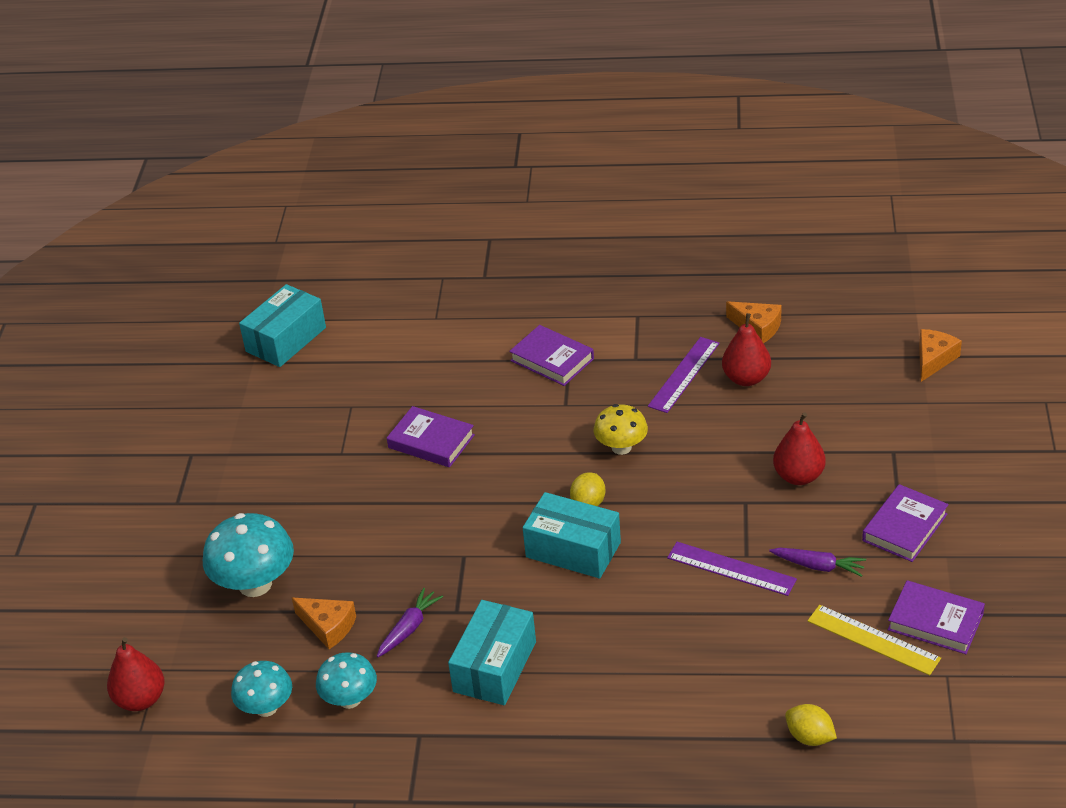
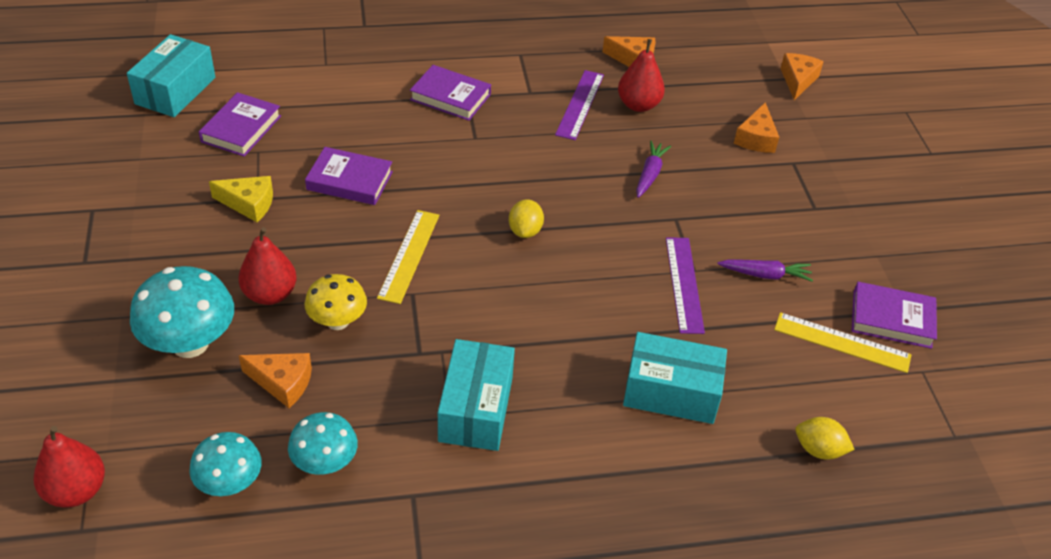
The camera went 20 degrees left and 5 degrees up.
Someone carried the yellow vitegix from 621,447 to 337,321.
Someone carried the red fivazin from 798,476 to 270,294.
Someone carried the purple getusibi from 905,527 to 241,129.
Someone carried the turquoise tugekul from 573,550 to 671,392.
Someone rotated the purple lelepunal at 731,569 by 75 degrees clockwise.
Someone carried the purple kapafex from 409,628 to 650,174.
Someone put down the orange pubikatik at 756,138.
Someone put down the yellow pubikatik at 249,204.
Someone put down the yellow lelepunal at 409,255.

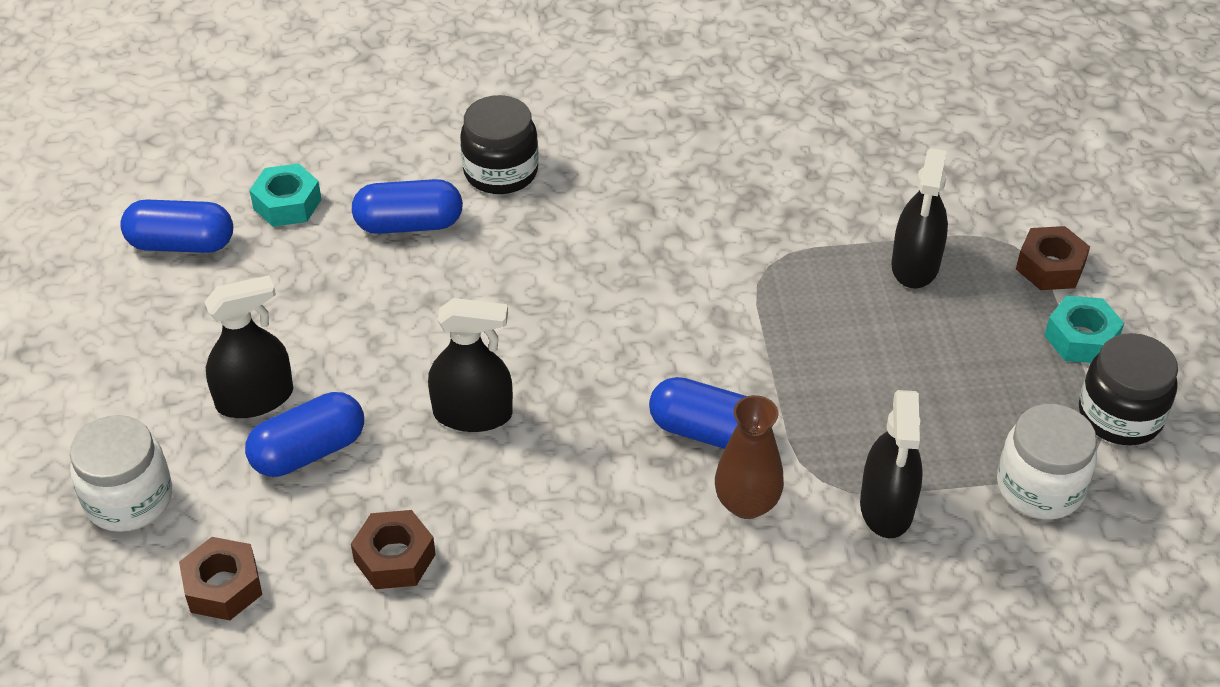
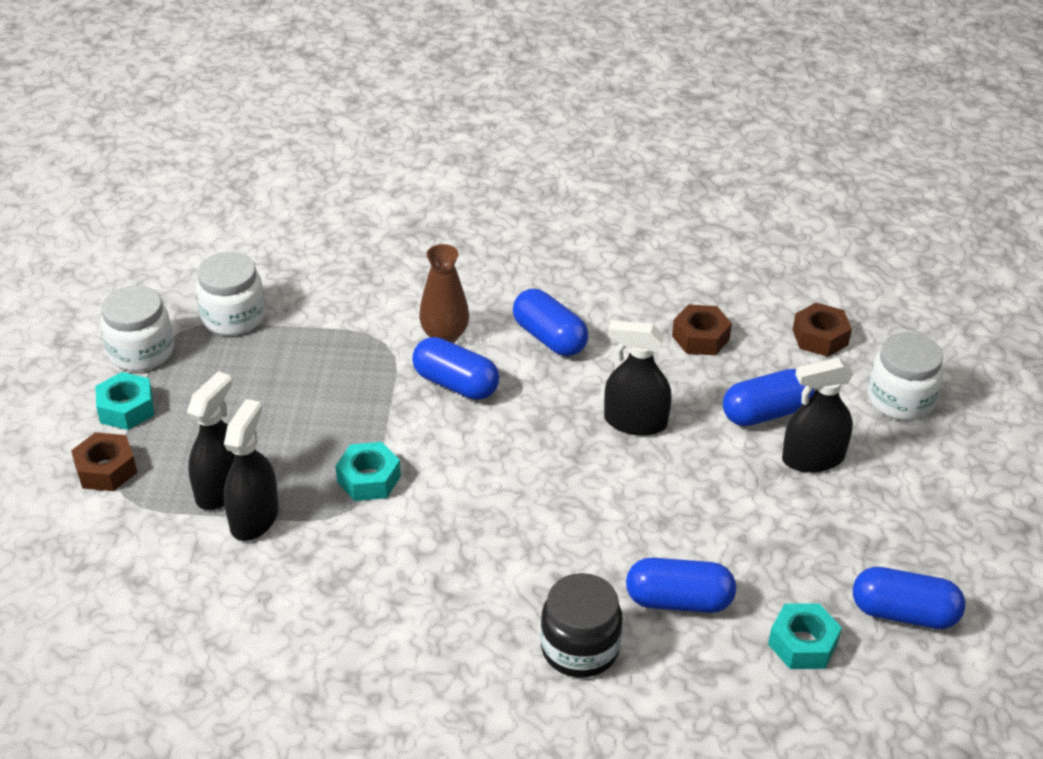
The camera went 170 degrees left and 5 degrees down.
Someone repainted the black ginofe at 1120,415, which became the white ginofe at 141,352.
Someone carried the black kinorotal from 886,507 to 254,518.
Someone put down the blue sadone at 549,338.
Someone put down the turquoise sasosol at 369,479.

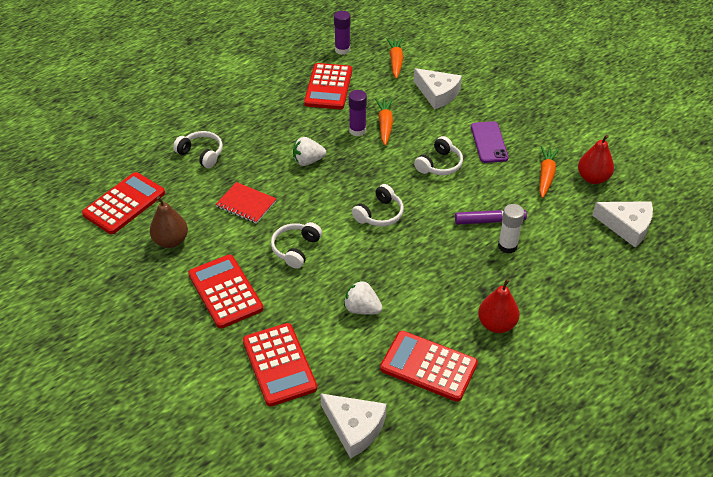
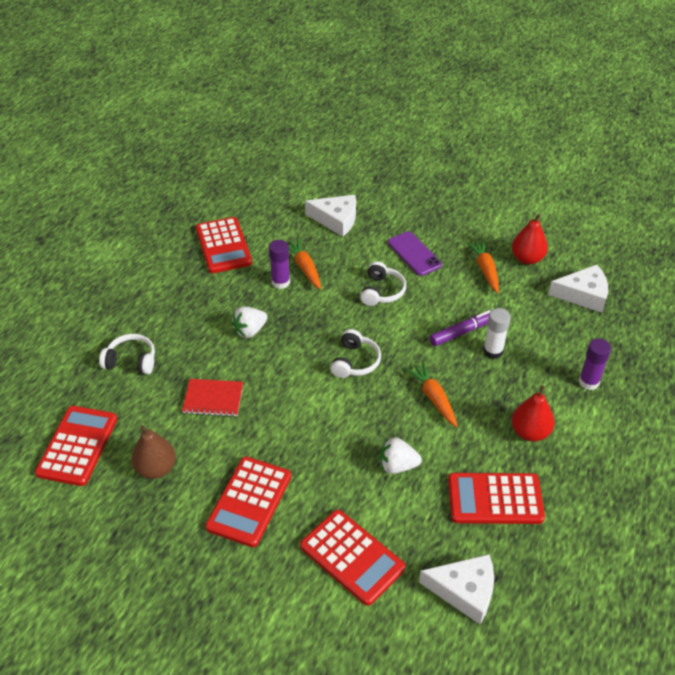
The camera went 25 degrees left and 0 degrees up.
Someone carried the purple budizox from 342,50 to 588,382.
Someone carried the orange kapafex from 395,61 to 433,397.
Someone took away the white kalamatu at 296,249.
Someone rotated the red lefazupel at 225,291 by 105 degrees counterclockwise.

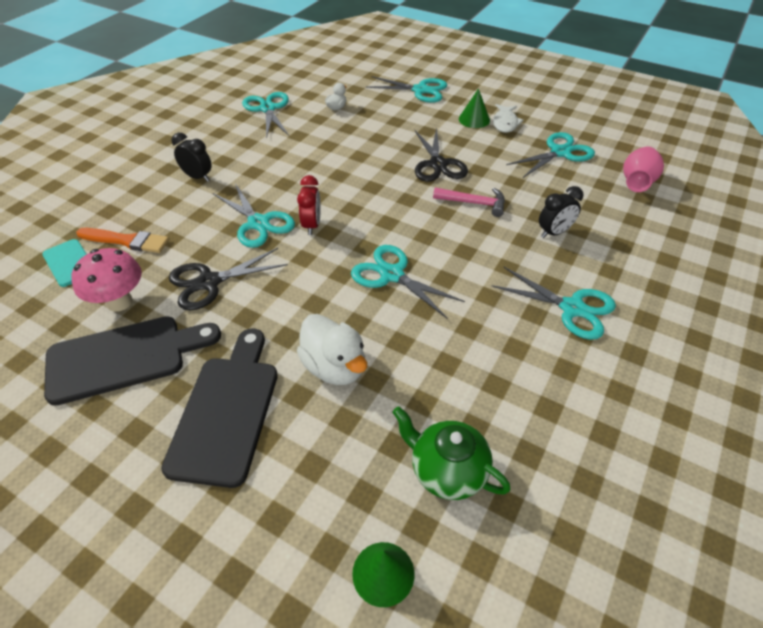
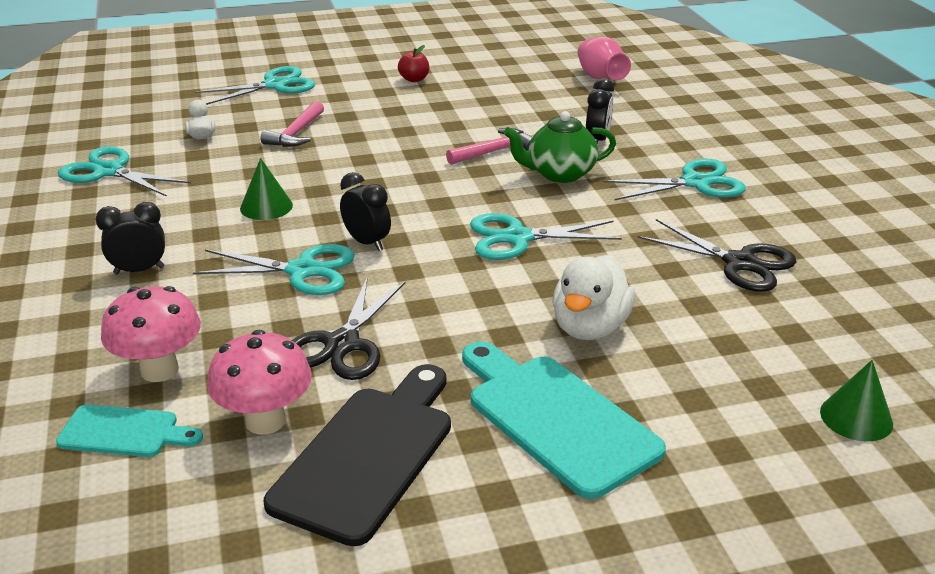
The camera went 45 degrees left and 15 degrees down.
Someone carried the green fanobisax from 474,119 to 266,206.
Someone swapped the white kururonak at 505,123 for the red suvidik at 414,79.
Someone carried the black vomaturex from 438,164 to 739,263.
Someone took away the turquoise vomaturex at 560,152.
Someone repainted the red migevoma at 312,225, which became the black migevoma at 367,243.
Someone swapped the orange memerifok at 126,241 for the pink vitegix at 159,370.
Someone rotated the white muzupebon at 334,367 by 105 degrees clockwise.
Someone repainted the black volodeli at 226,411, which became the turquoise volodeli at 556,419.
Someone carried the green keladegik from 447,471 to 559,174.
Someone put down the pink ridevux at 296,133.

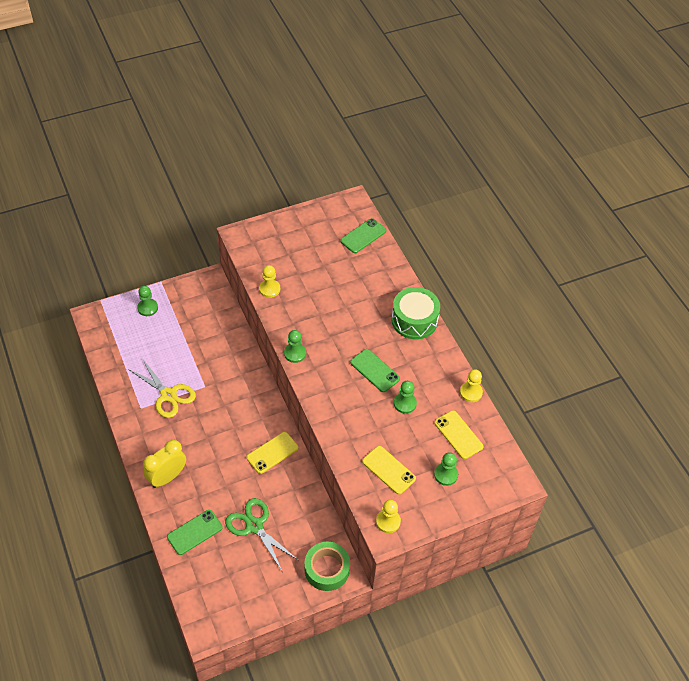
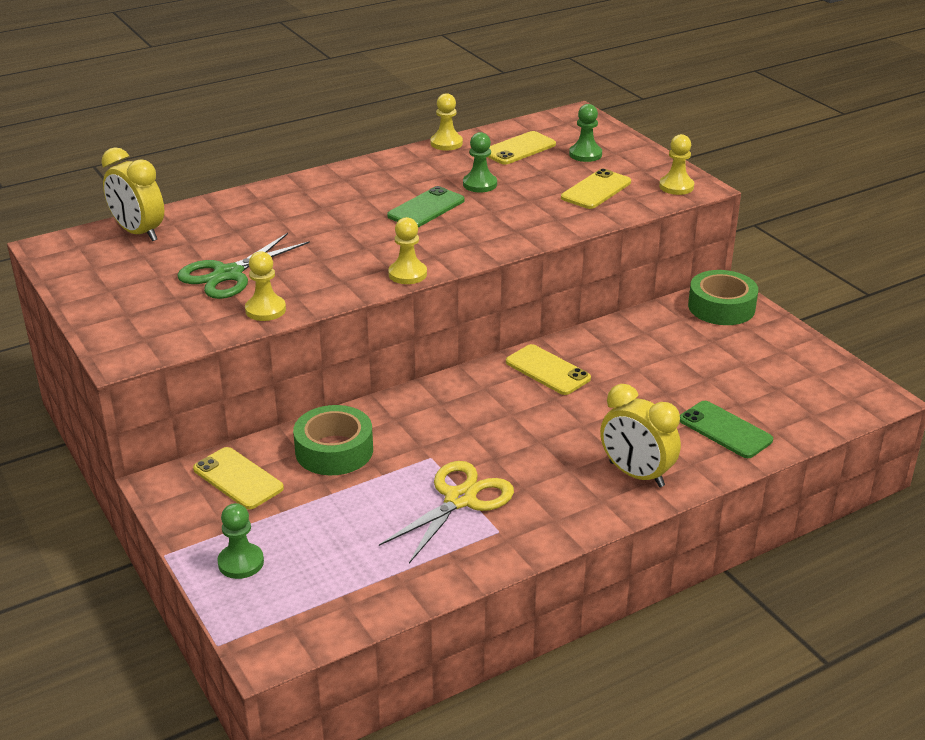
The camera went 95 degrees left and 20 degrees down.
Someone swapped the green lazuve at 363,236 for the yellow migevoma at 139,233.
Someone took away the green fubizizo at 414,320.
Someone repainted the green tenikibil at 295,353, which became the yellow tenikibil at 407,274.
Someone carried the green vomaturex from 254,526 to 228,274.
Someone put down the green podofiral at 334,450.
Someone put down the yellow lazuve at 238,479.

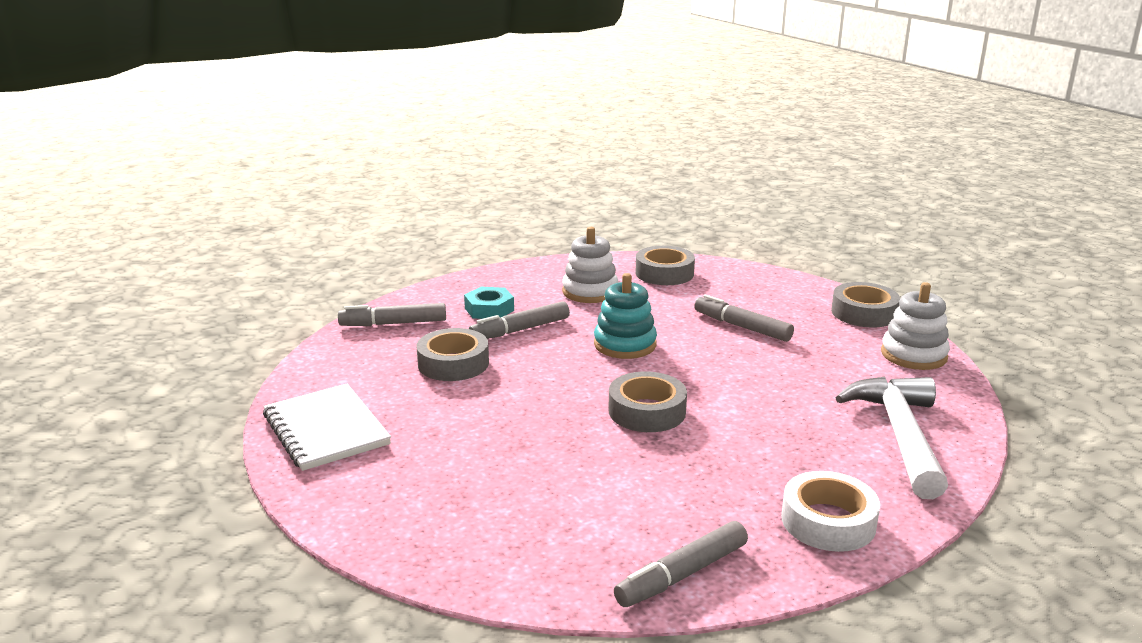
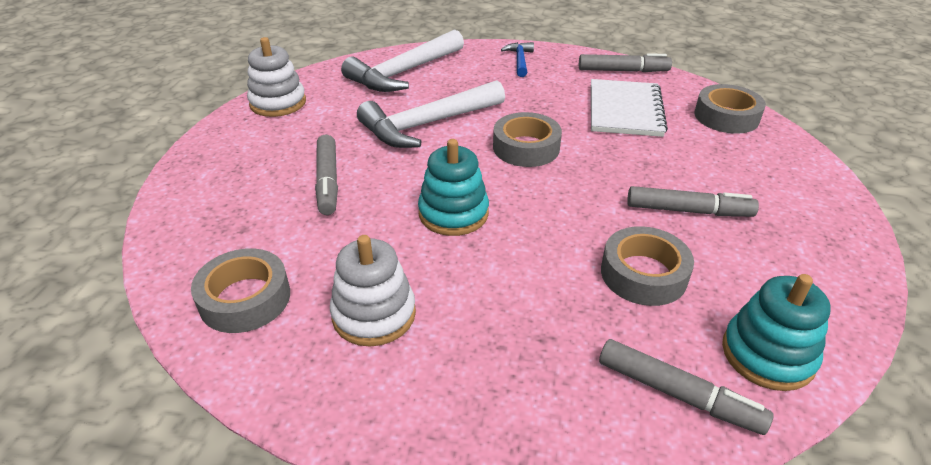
The camera went 140 degrees left and 15 degrees up.
Someone carried the grey podofiral from 864,313 to 726,116.
Someone took away the turquoise sasosol at 489,309.
Someone carried the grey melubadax from 520,330 to 688,211.
Someone carried the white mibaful from 326,430 to 625,110.
Someone swapped the white podofiral at 828,521 for the blue ridevux at 519,60.
Someone put down the white ridevux at 427,125.
Someone put down the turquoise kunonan at 767,354.

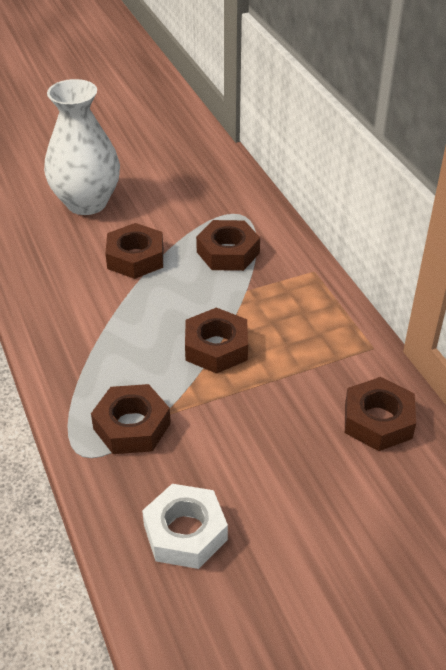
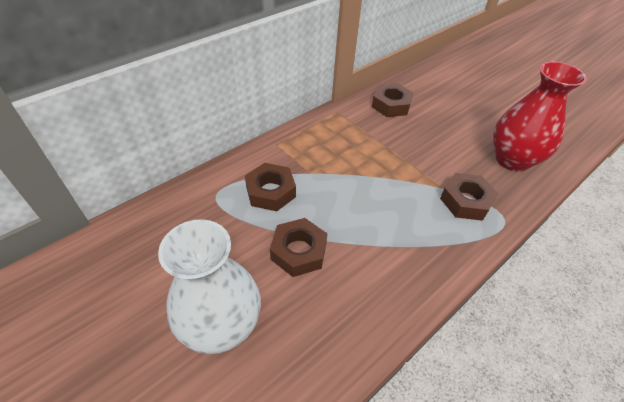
The camera went 110 degrees left and 5 degrees up.
Someone took away the brown sasosol at 216,347.
Someone swapped the white sasosol at 185,532 for the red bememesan at 512,160.

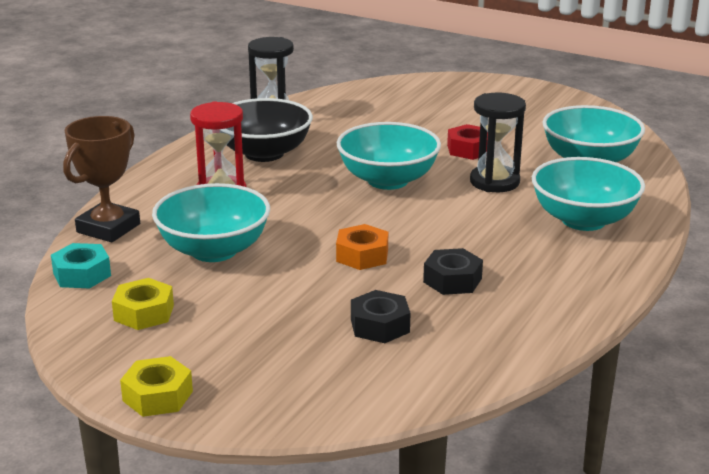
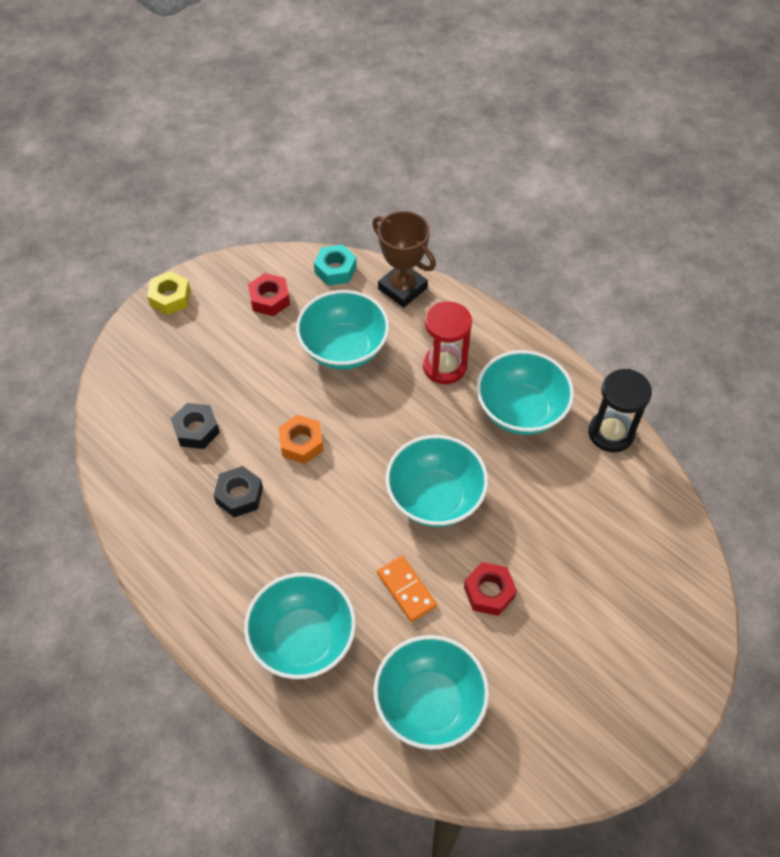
The camera went 105 degrees right and 30 degrees up.
Someone swapped the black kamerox at 494,182 for the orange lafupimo at 406,590.
Someone repainted the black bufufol at 264,153, which became the turquoise bufufol at 520,410.
Someone repainted the yellow sasosol at 144,313, which became the red sasosol at 269,299.

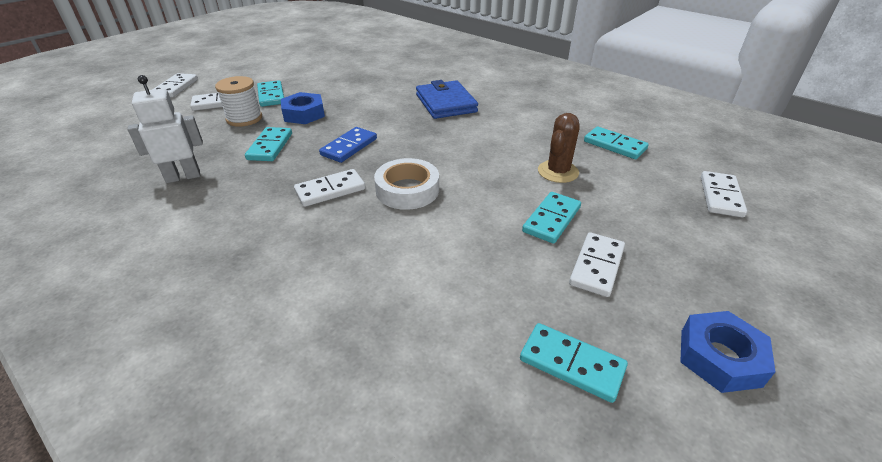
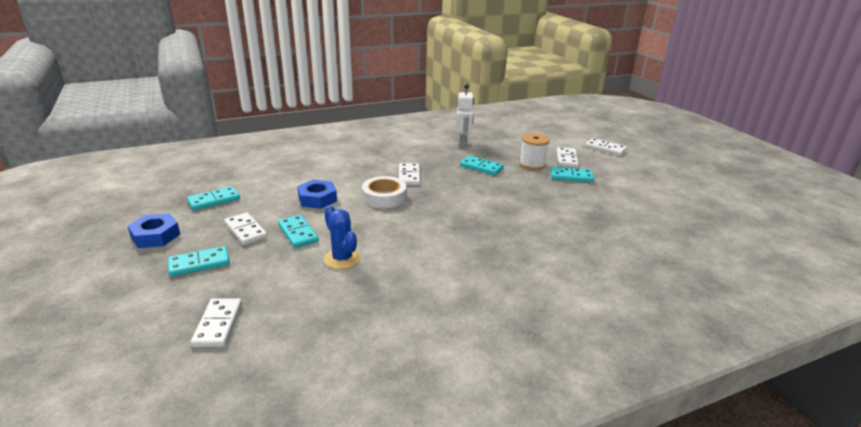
The camera went 115 degrees right and 10 degrees down.
Someone took away the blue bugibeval at 446,103.
Someone carried the blue sasosol from 304,114 to 317,199.
Someone repainted the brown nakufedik at 558,172, which became the blue nakufedik at 342,259.
Someone carried the turquoise lafupimo from 614,145 to 199,263.
Someone took away the blue lafupimo at 349,147.
Someone rotated the white lafupimo at 721,196 by 45 degrees clockwise.

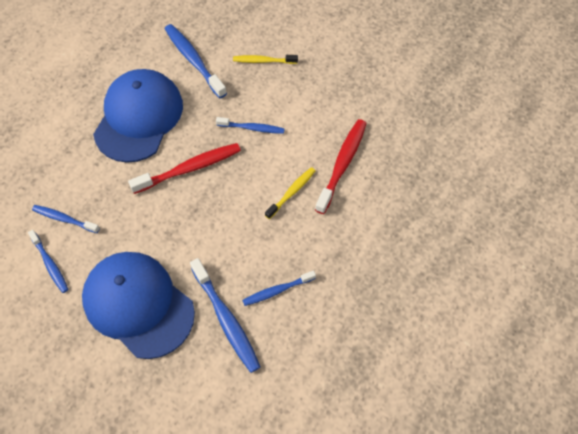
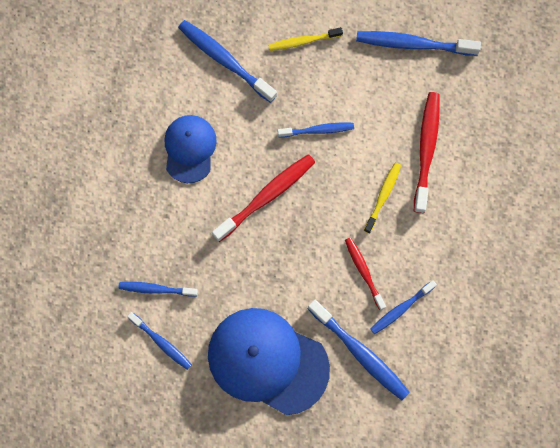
The camera went 15 degrees left and 15 degrees up.
Someone scaled the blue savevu at 138,117 by 0.58.
Someone put down the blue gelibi at 414,44.
Someone put down the red gelibi at 364,272.

